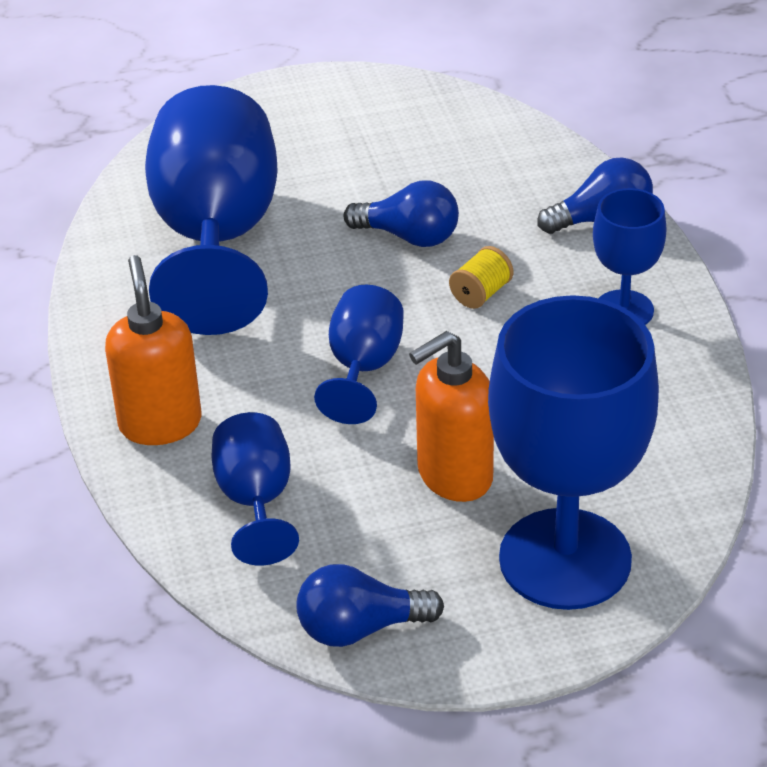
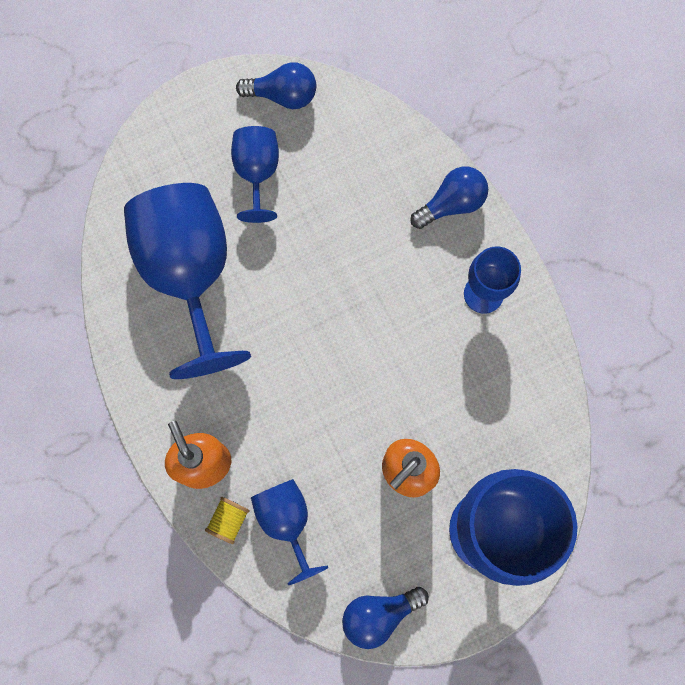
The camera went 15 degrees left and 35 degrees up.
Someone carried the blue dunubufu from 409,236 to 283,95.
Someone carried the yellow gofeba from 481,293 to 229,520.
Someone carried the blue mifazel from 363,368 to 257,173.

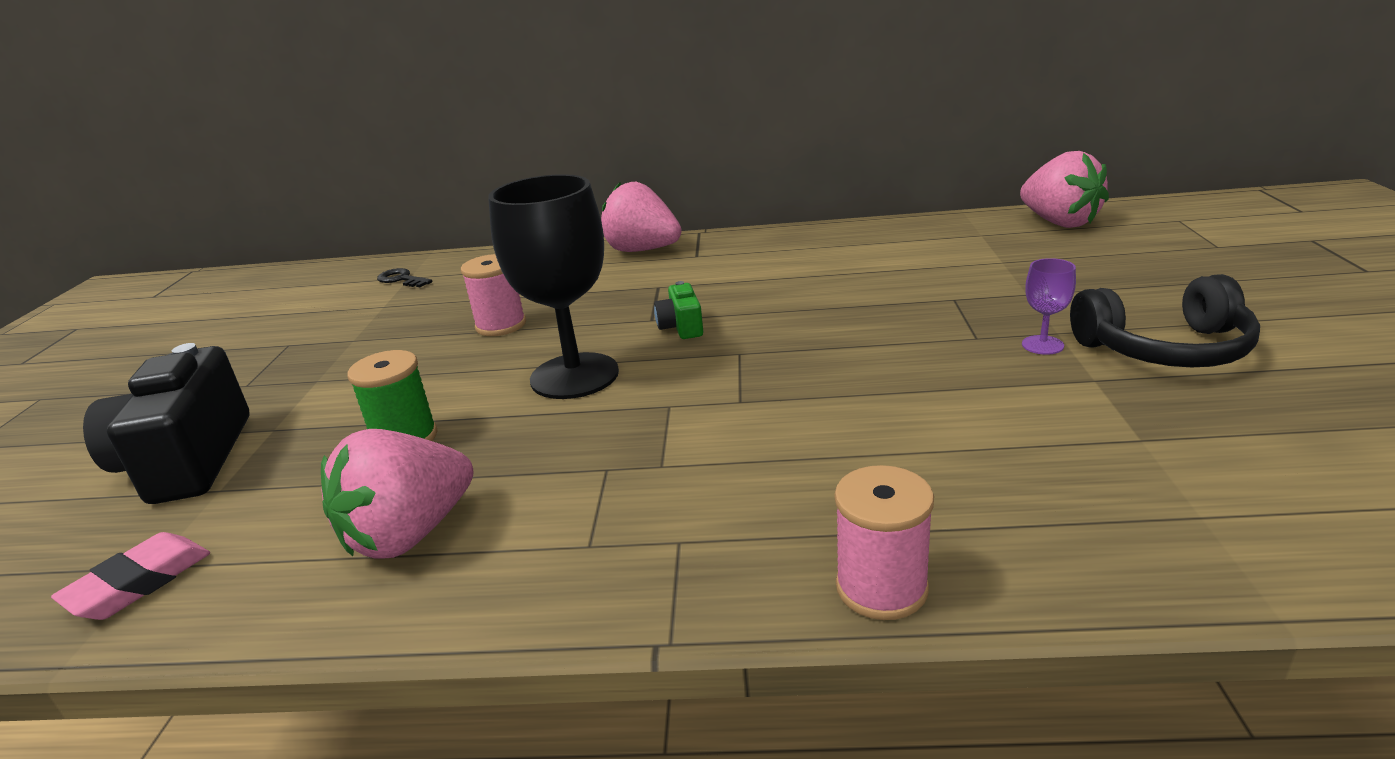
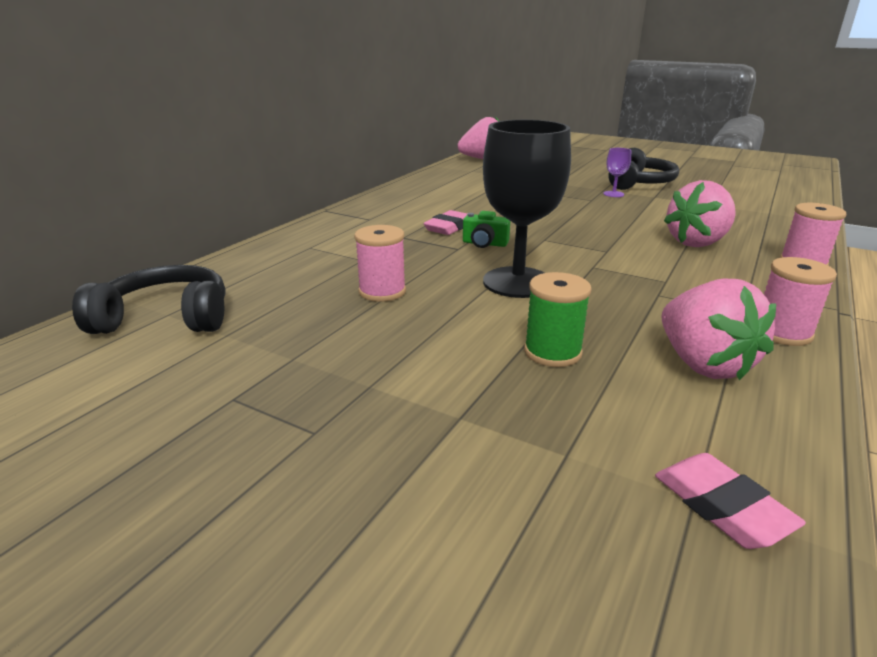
The camera went 65 degrees left and 0 degrees up.
Someone carried the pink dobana from 642,250 to 697,242.
Someone swapped the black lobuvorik at 402,279 for the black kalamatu at 166,318.
Someone took away the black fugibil at 188,461.
Someone put down the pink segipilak at 449,227.
Someone put down the pink gofeba at 782,333.

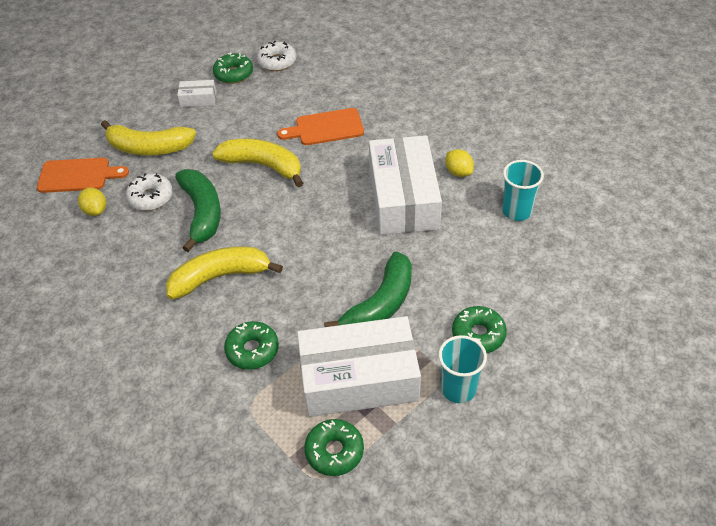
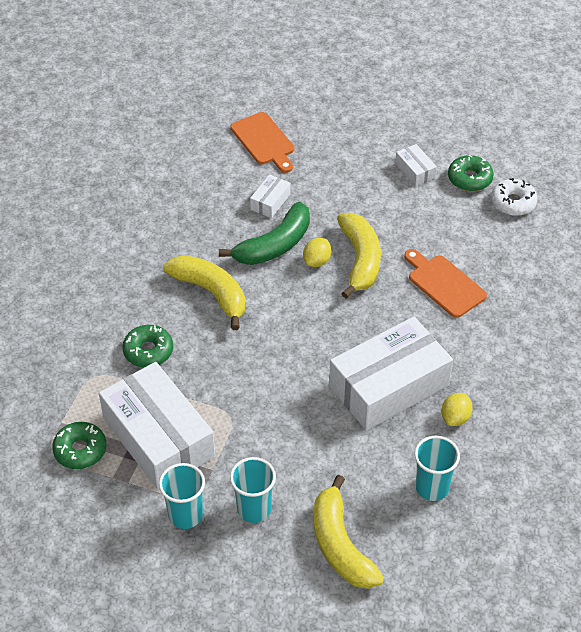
The camera went 60 degrees right and 0 degrees up.
Someone carried the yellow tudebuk from 149,148 to 340,545.
Someone swapped the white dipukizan at 151,197 for the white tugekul at 270,202.
Someone carried the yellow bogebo from 96,210 to 317,261.
Someone took away the green tudebuk at 380,304.
Someone swapped the green dipukizan at 478,334 for the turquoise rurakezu at 254,509.

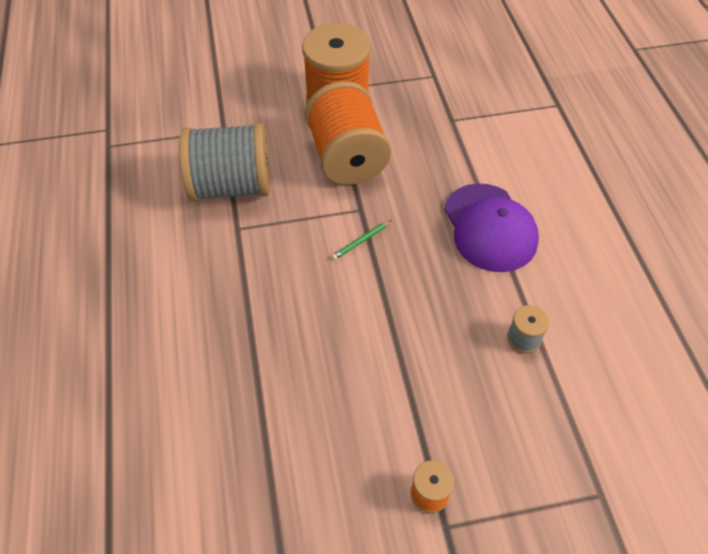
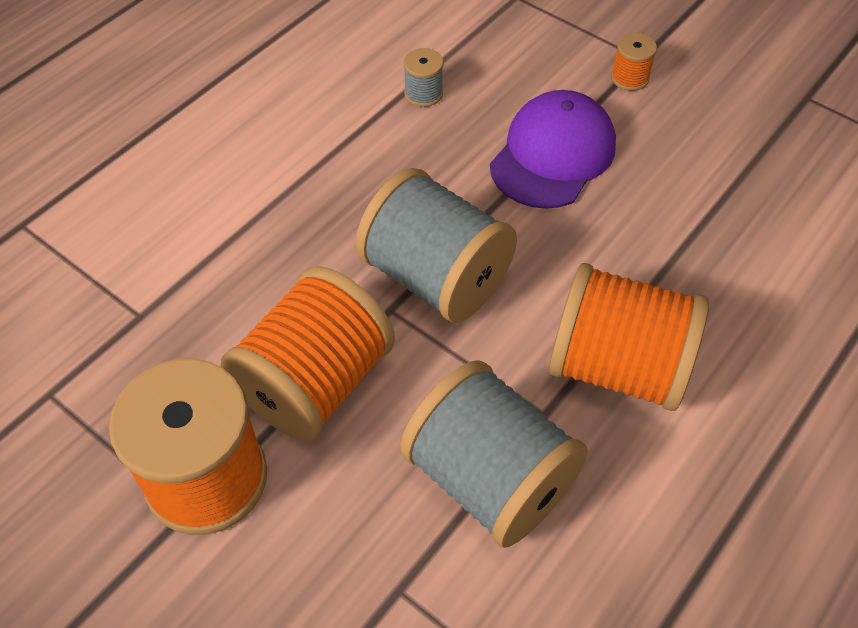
The camera went 130 degrees left and 0 degrees up.
Someone carried the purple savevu from 489,227 to 553,155.
Someone swapped the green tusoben at 361,241 for the grey gofeba at 436,277.
Someone put down the orange gofeba at 617,367.

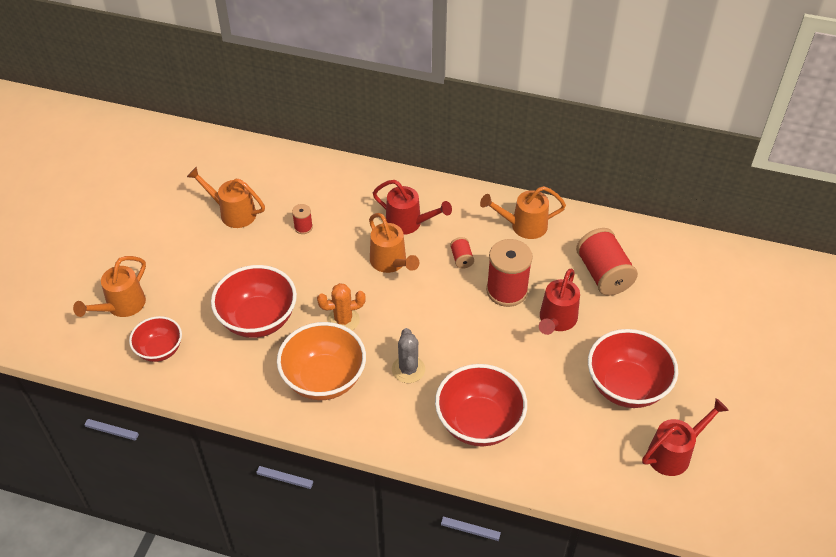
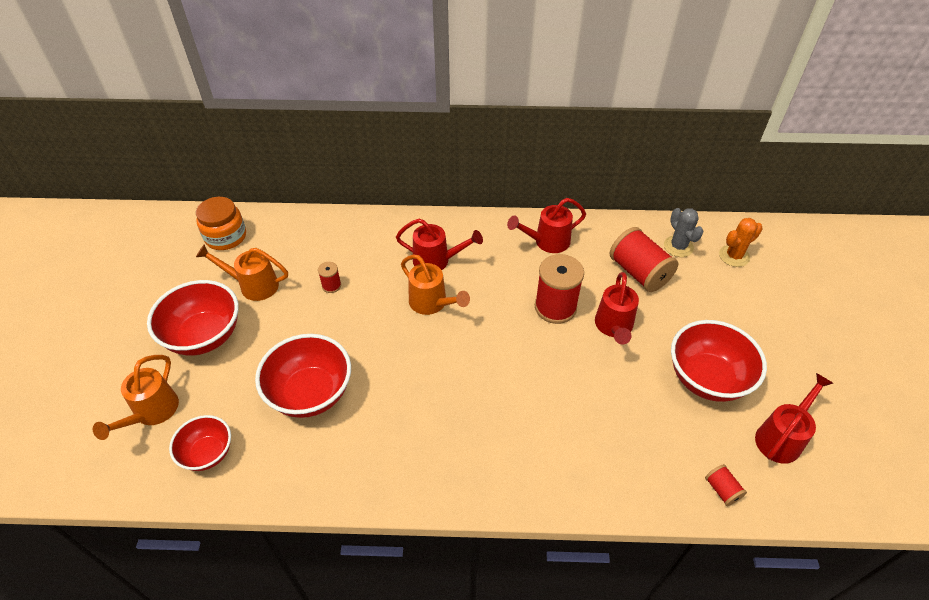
The camera went 15 degrees left and 0 degrees up.
Someone repainted the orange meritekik at 523,226, which became the red meritekik at 547,242.
Someone carried the red gofeba from 461,259 to 722,490.
Someone carried the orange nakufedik from 343,320 to 734,256.
Someone took away the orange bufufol at 324,379.
Someone carried the grey nakufedik from 408,369 to 678,246.
Someone carried the red bufufol from 479,423 to 204,336.
Someone put down the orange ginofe at 226,237.

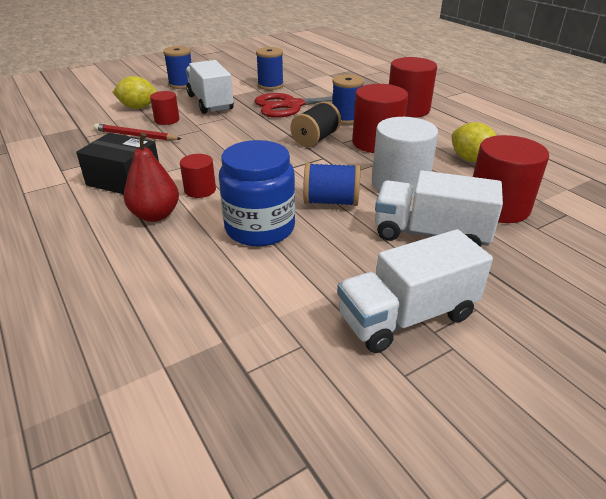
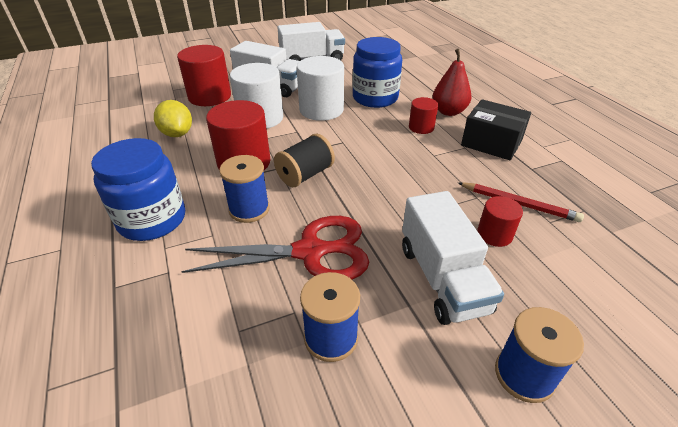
The camera went 170 degrees left and 5 degrees up.
Someone swapped the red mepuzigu at 408,109 for the blue ginofe at 152,220.
Someone took away the yellow bogebo at 138,107.
Someone swapped the blue gofeba at 331,201 for the white mepuzigu at 321,110.

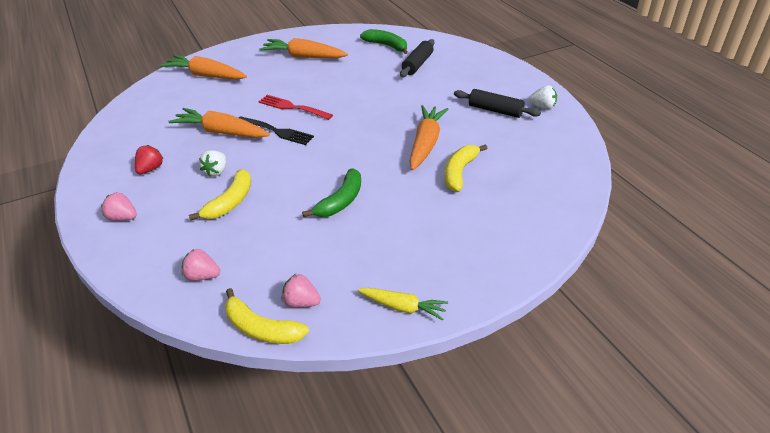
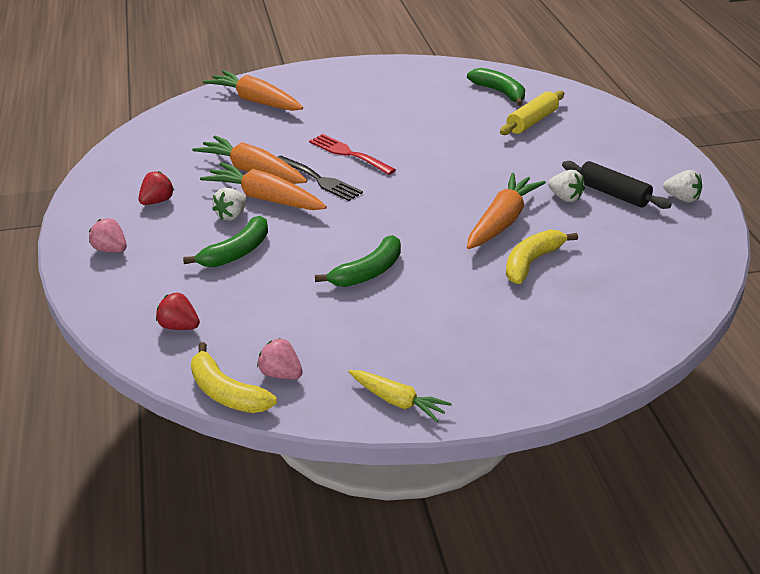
The camera went 15 degrees right and 5 degrees down.
Someone carried the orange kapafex from 303,57 to 265,198.
Someone repainted the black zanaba at 417,64, which became the yellow zanaba at 532,121.
Someone repainted the yellow tudebuk at 230,202, which became the green tudebuk at 237,252.
Someone repainted the pink dobana at 202,276, which became the red dobana at 179,326.
Someone put down the white dobana at 565,198.

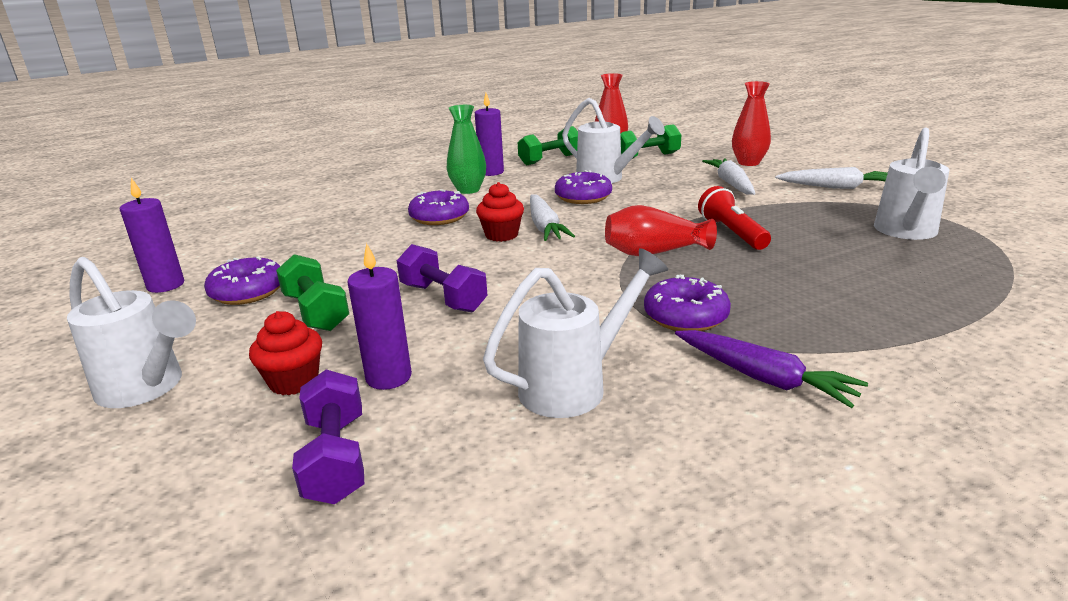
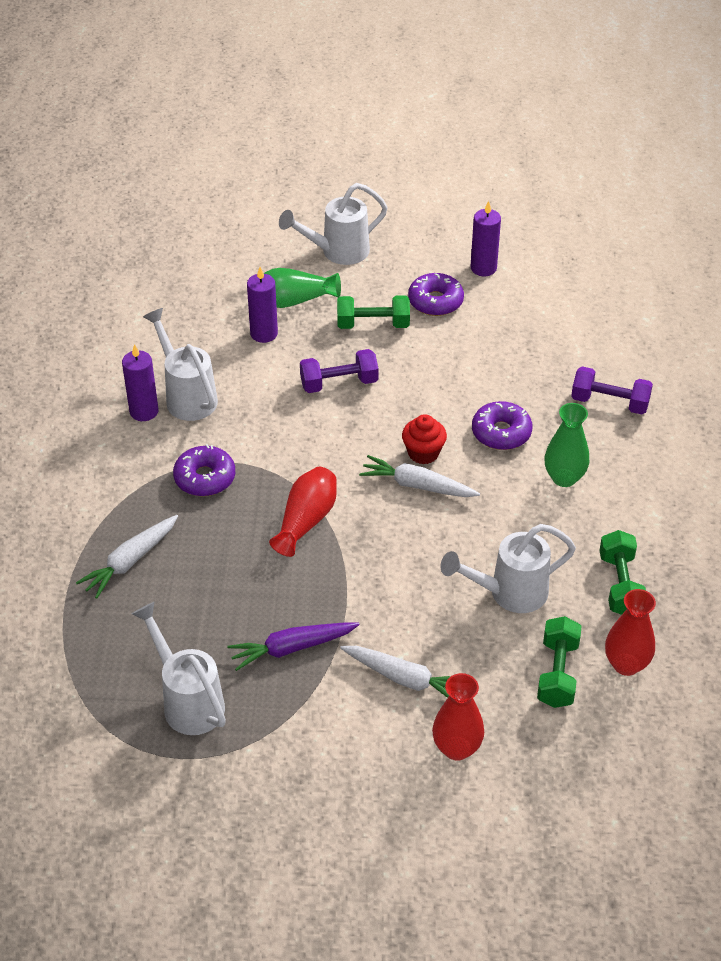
The camera went 120 degrees right and 20 degrees up.
Someone carried the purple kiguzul from 491,172 to 144,411.
Someone carried the white kapafex from 836,187 to 130,561.
Someone took away the purple dipukizan at 583,197.
Someone took away the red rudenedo at 732,233.
Someone rotated the white meritekik at 575,385 by 150 degrees clockwise.
Someone swapped the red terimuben at 294,381 for the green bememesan at 294,300.
Someone carried the purple kapafex from 763,378 to 292,648.
Someone carried the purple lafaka from 336,458 to 609,403.

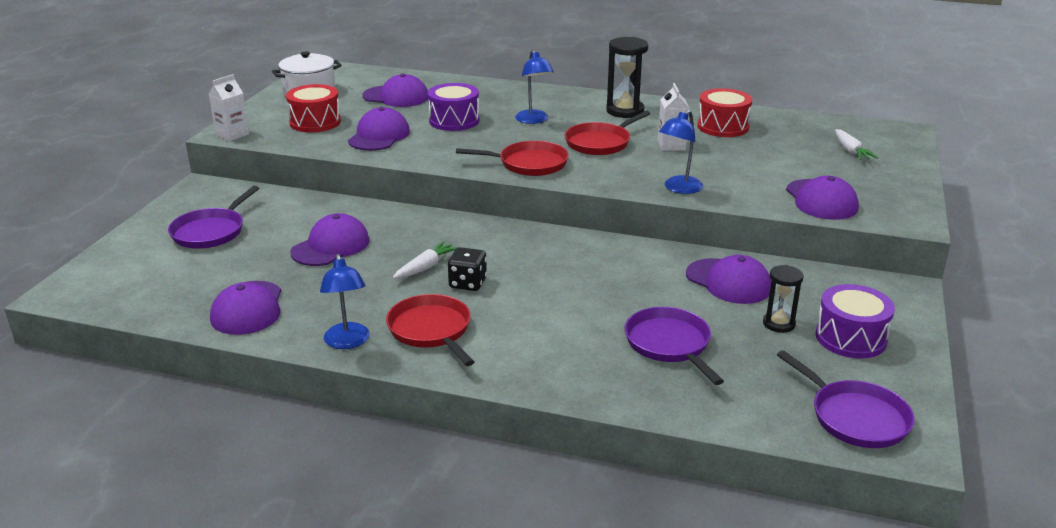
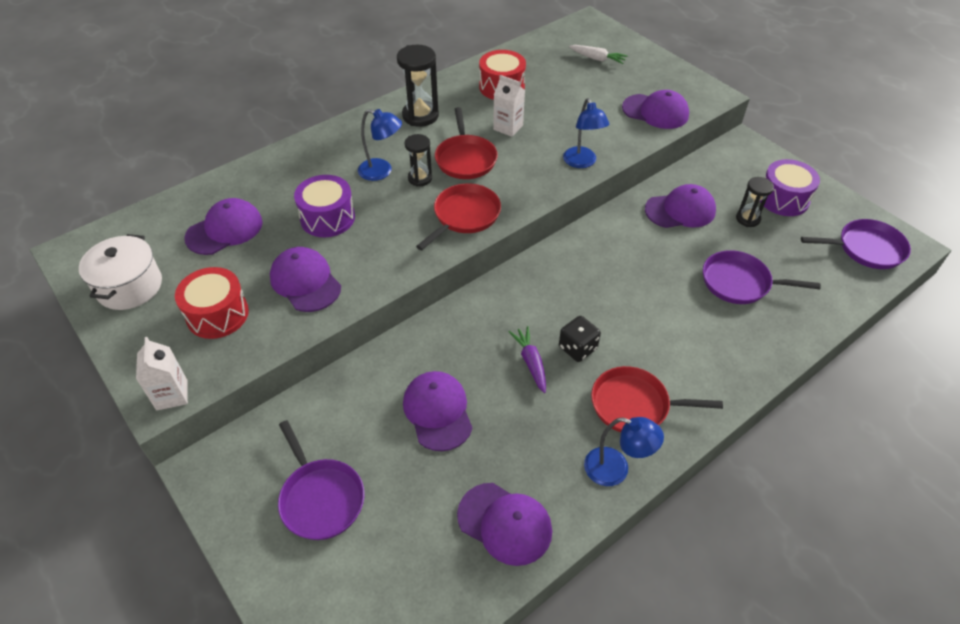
The camera went 55 degrees left and 20 degrees up.
Someone repainted the white kapafex at 426,267, which became the purple kapafex at 531,362.
Someone put down the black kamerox at 420,178.

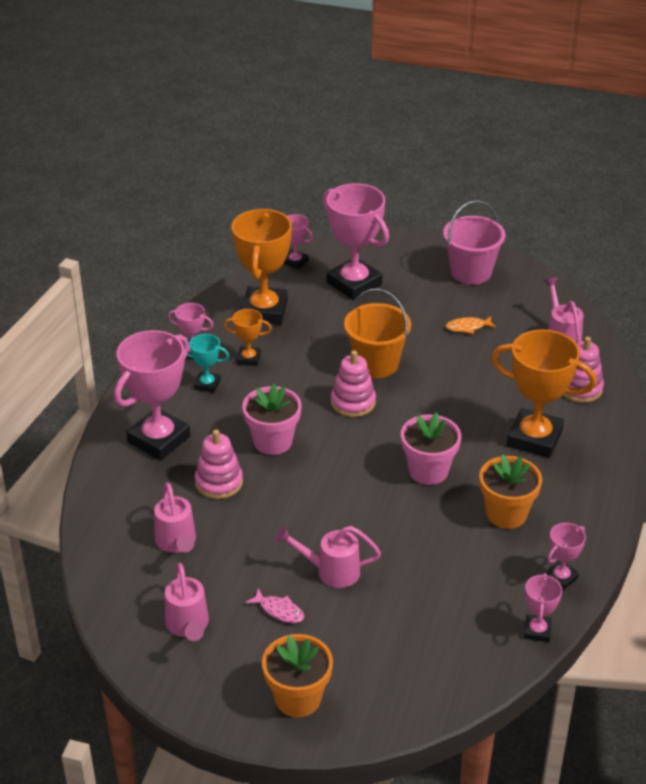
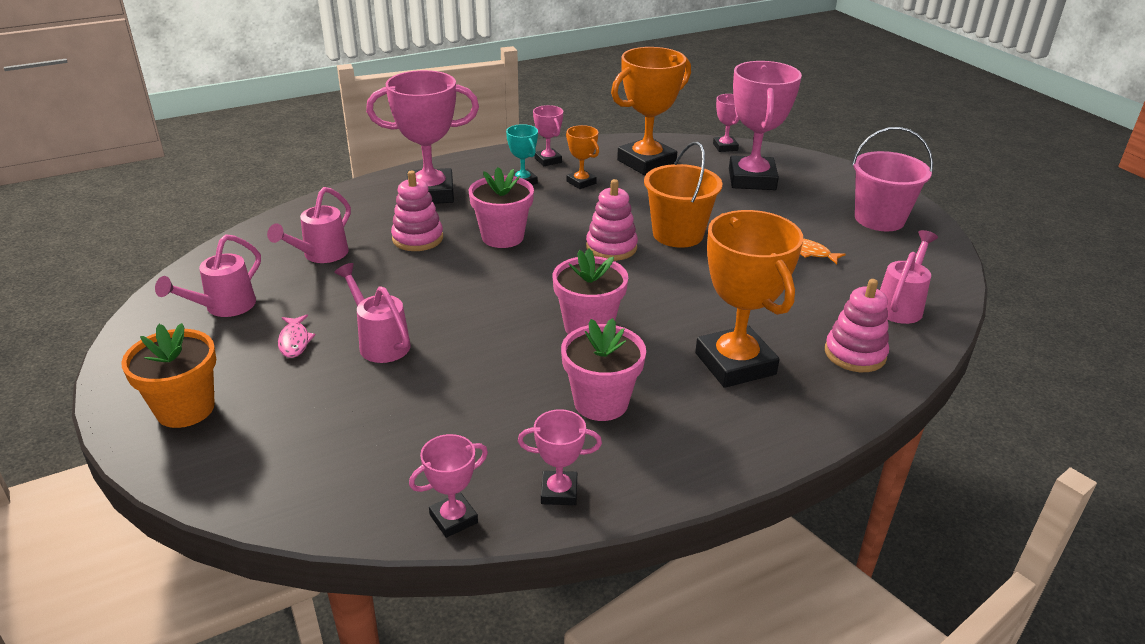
The camera went 45 degrees right and 5 degrees down.
Someone repainted the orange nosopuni at 506,514, which became the pink nosopuni at 601,402.

